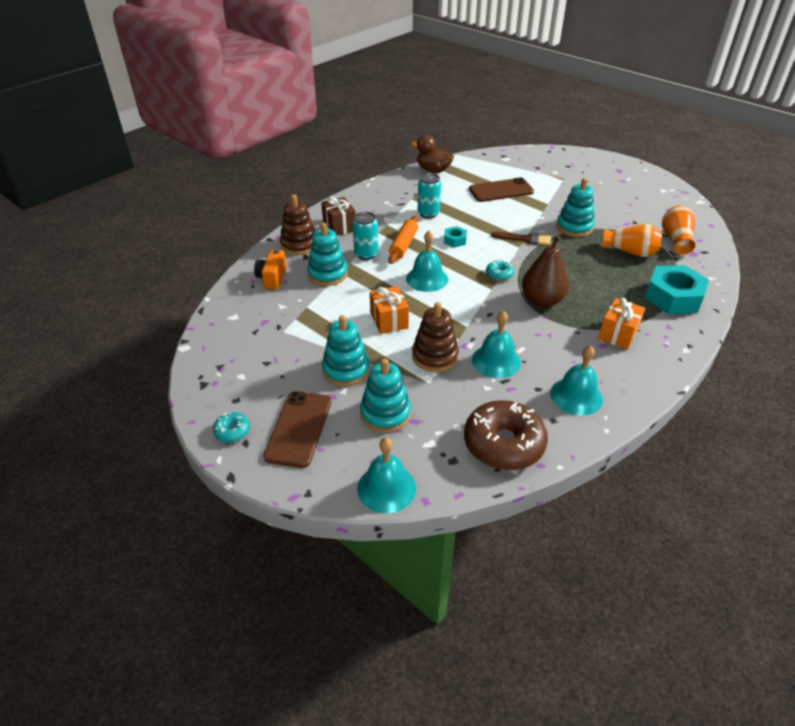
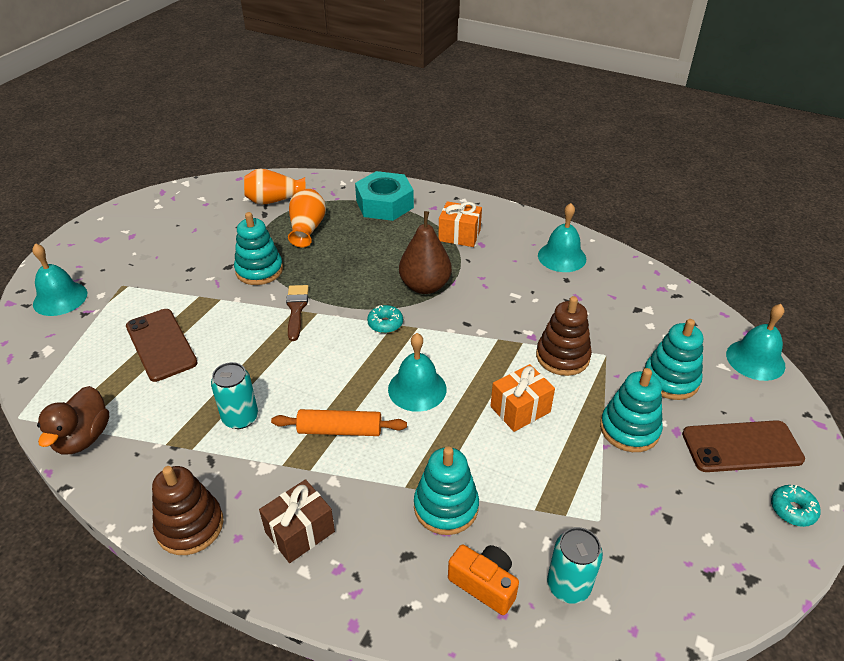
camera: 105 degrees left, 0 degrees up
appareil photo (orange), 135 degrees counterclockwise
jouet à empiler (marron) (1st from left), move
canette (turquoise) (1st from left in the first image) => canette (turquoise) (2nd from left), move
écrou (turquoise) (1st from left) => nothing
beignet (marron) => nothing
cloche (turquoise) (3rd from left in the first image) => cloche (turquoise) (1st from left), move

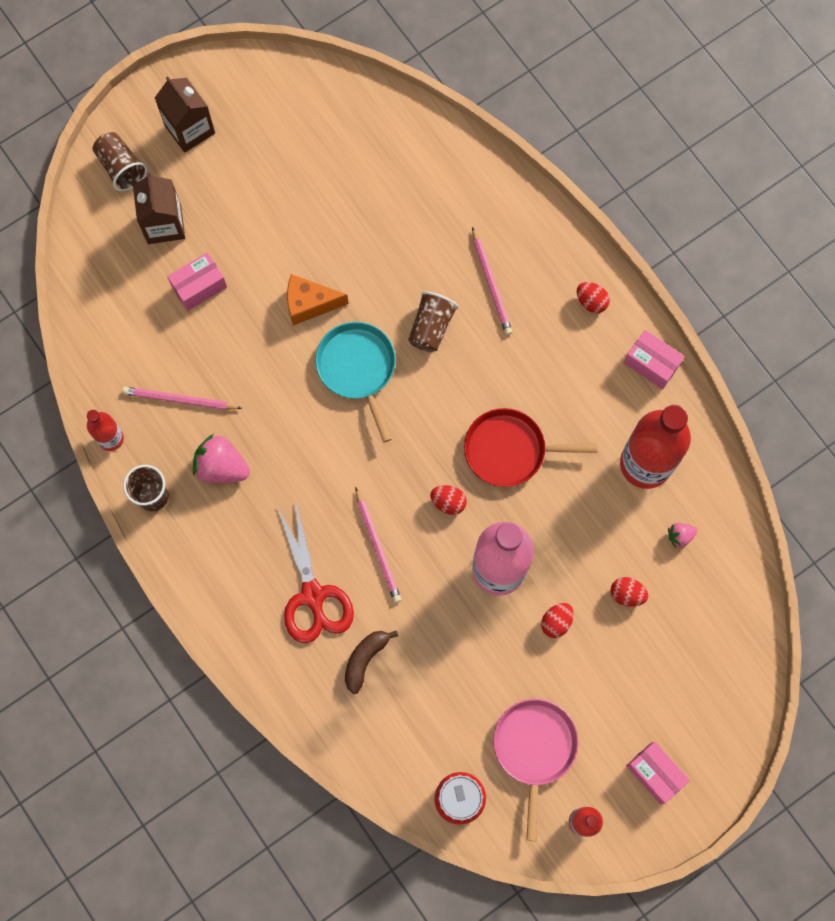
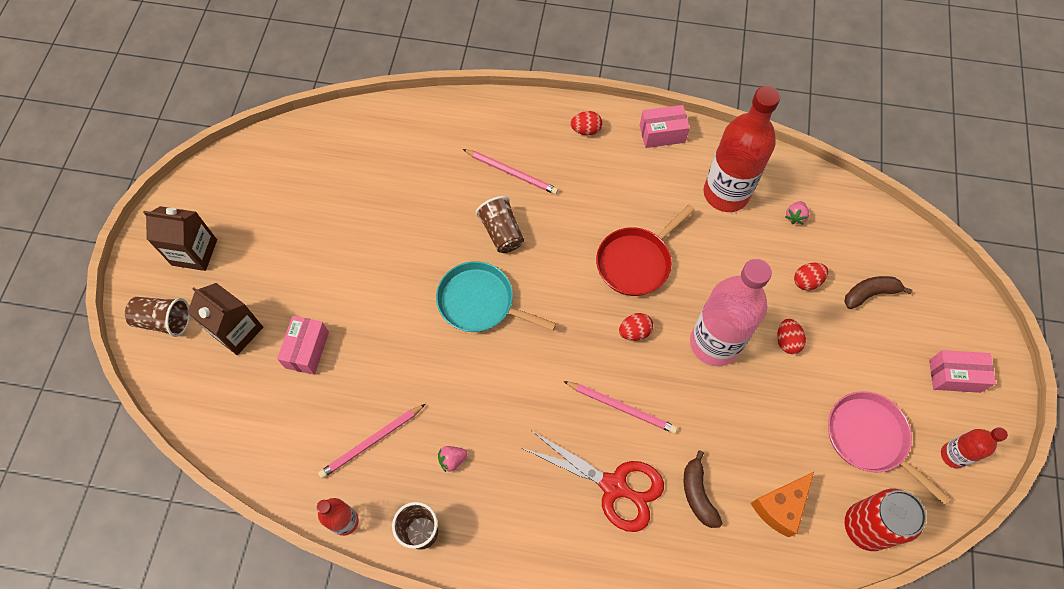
camera: 45 degrees left, 10 degrees down
fraise (rose) (1st from left), x0.51
fromage (orange), move
nothing => banane (marron) (2nd from left)

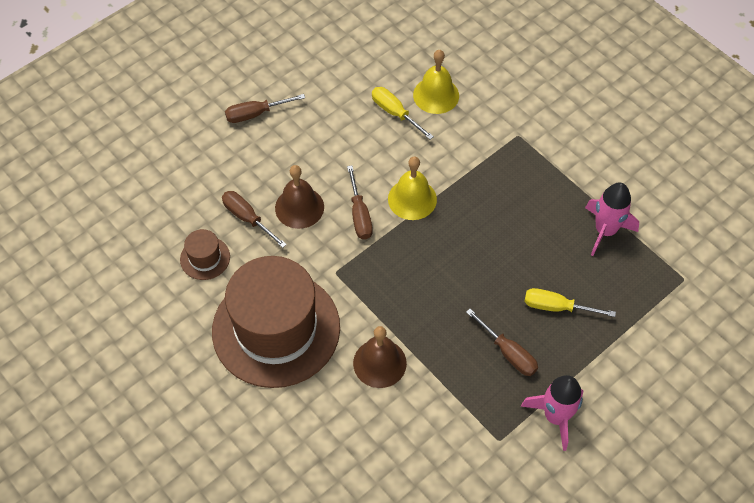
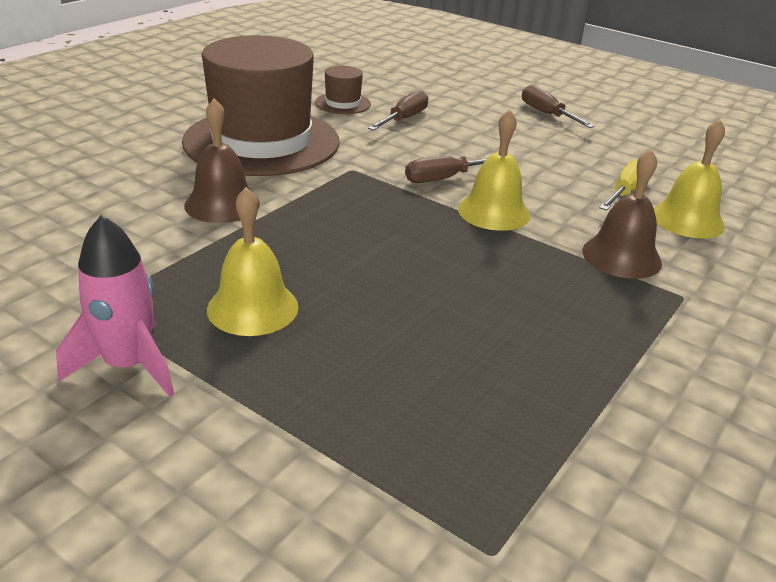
camera: 75 degrees right, 25 degrees down
cloche (marron) (1st from left in the first image) => cloche (marron) (2nd from left), move
tournevis (marron) (4th from left) => cloche (jaune) (1st from left)
tournevis (jaune) (2nd from left) => nothing
fusée (rose) (2nd from left) => nothing

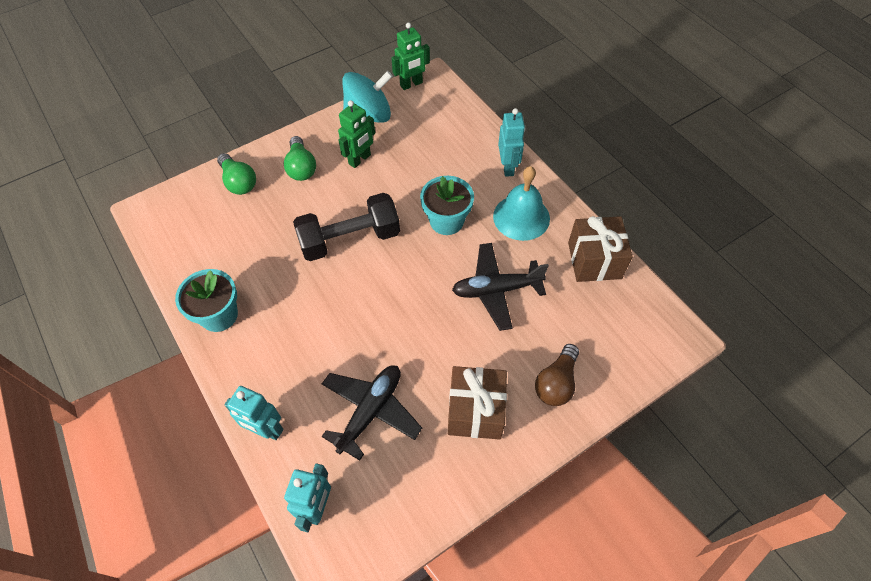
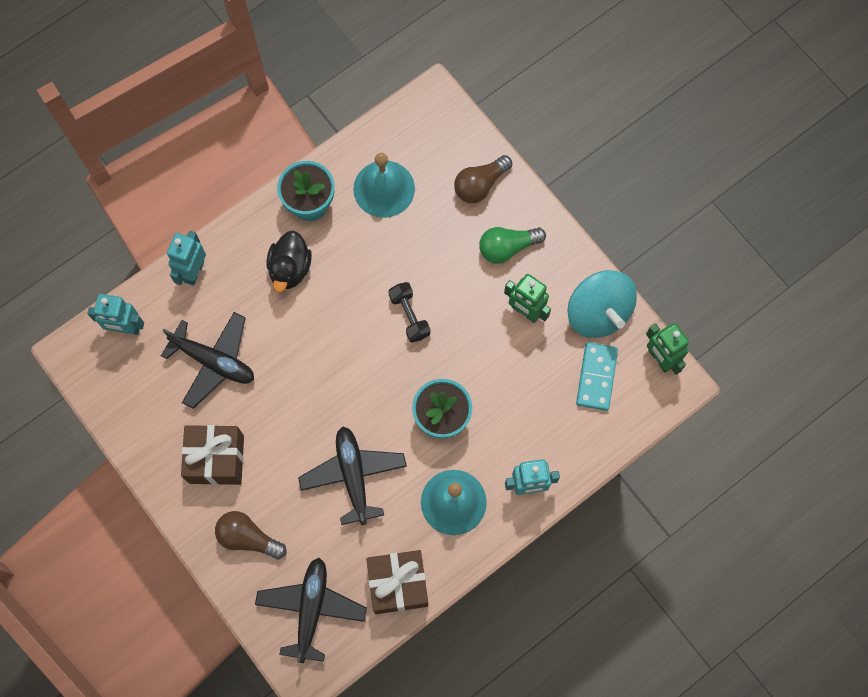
camera: 85 degrees right, 15 degrees up
ampoule (vert) (1st from left) => ampoule (marron) (2nd from left)
haltère (noir), x0.54
nothing => avion (noir) (2nd from left)
nothing => canard (noir)
nothing => cloche (turquoise) (1st from left)
nothing => domino (turquoise)

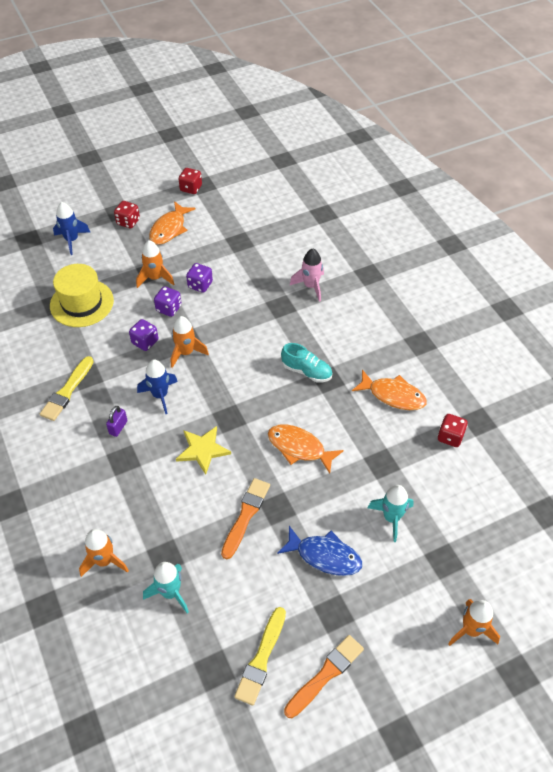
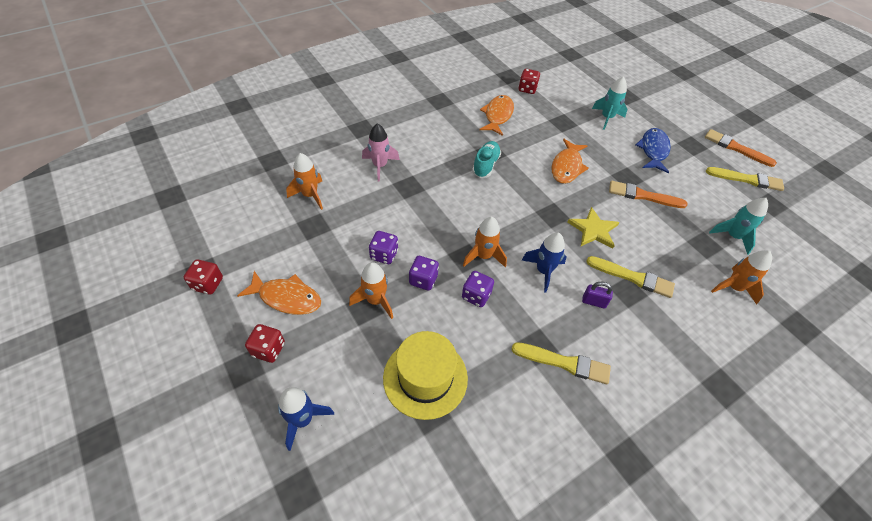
camera: 100 degrees left, 0 degrees up
fusée (orange) (4th from left in the first image) => fusée (orange) (1st from left), move
nothing => pinceau (jaune) (2nd from left)

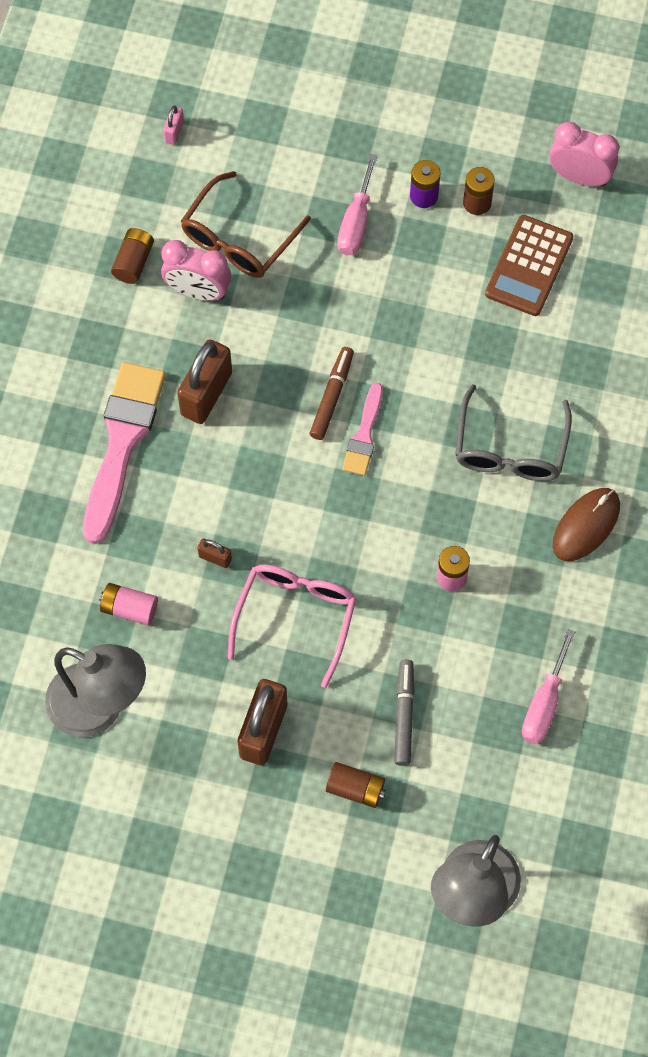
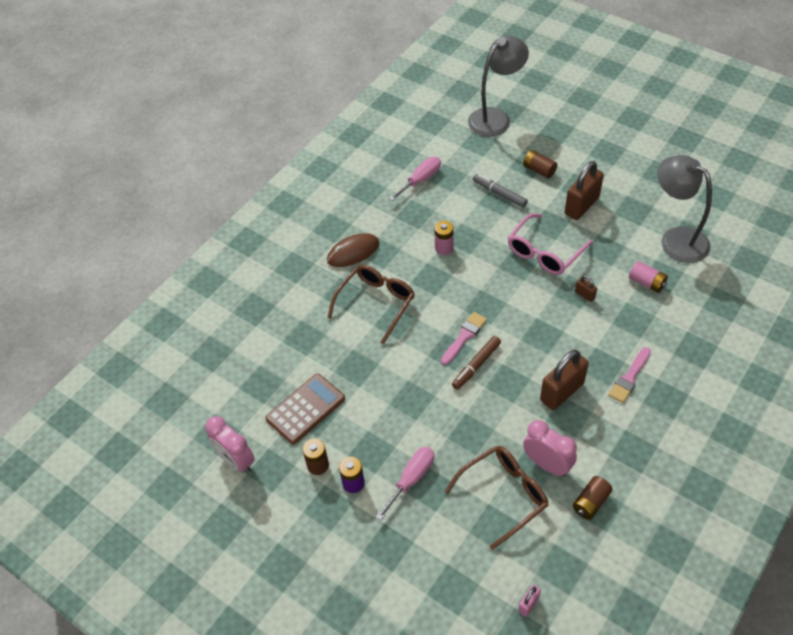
camera: 155 degrees left, 15 degrees down
pinceau (rose) (1st from left in the first image) => pinceau (rose) (2nd from left), x0.52
feutre (gris), 105 degrees clockwise
lunettes (gris) => lunettes (marron) (1st from left)

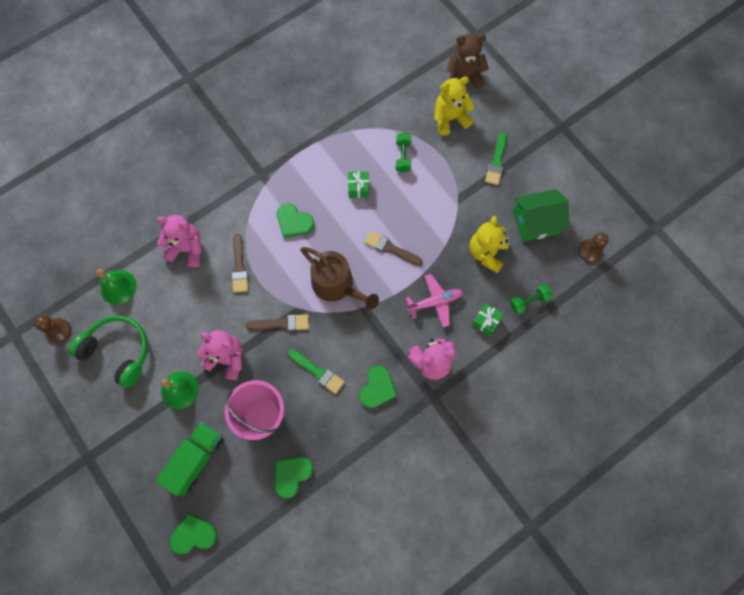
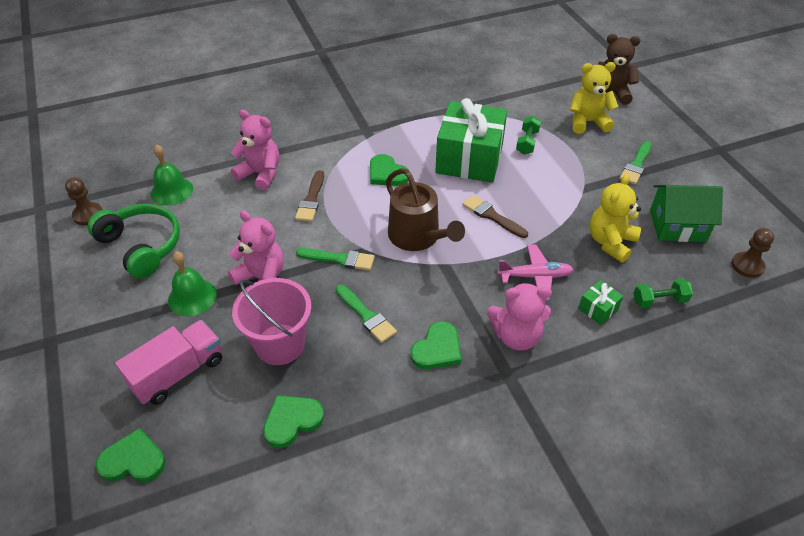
camera: 15 degrees right, 25 degrees down
camion (vert) => camion (rose)
pinceau (marron) (2nd from left) => pinceau (vert) (1st from left)
cadeau (vert) (1st from left), x2.49

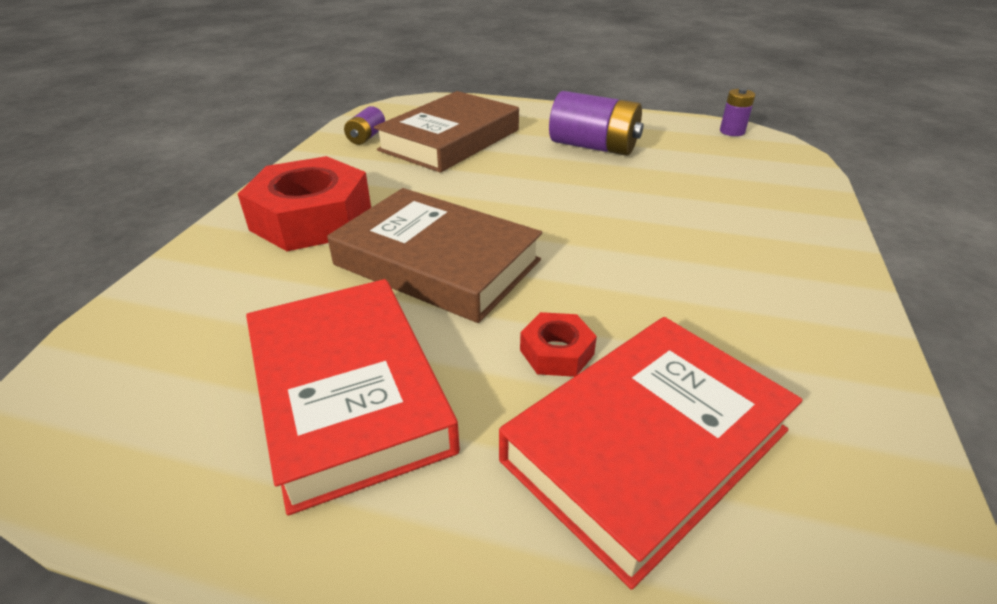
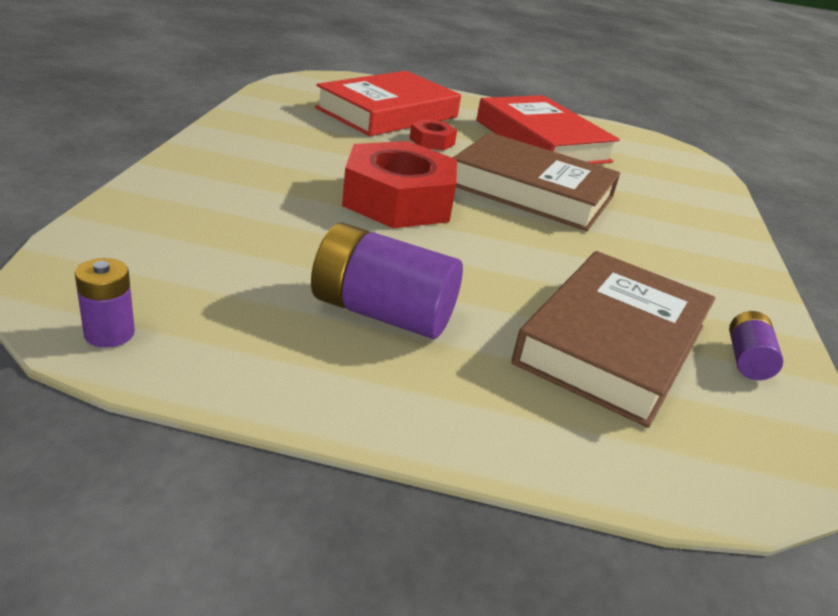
camera: 170 degrees right, 5 degrees down
écrou (rouge) (1st from left), move

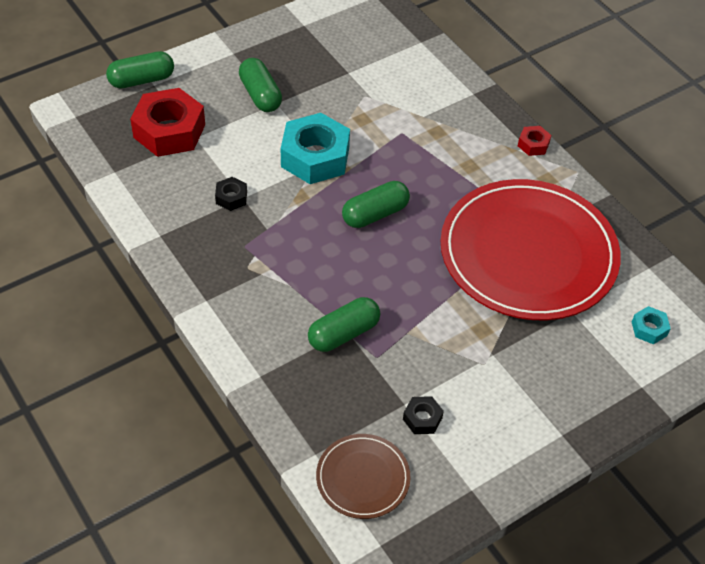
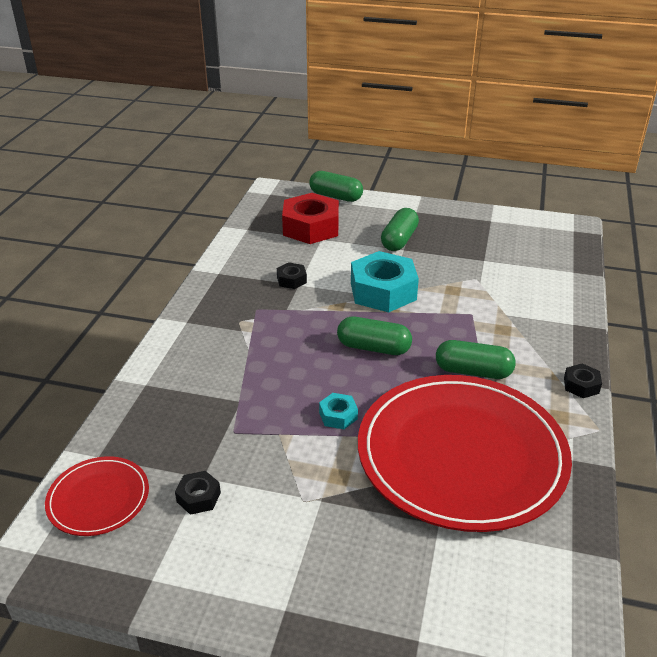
camera: 50 degrees right, 15 degrees down
gélule (vert) (3rd from left in the first image) => gélule (vert) (4th from left), move
assiette (marron) => assiette (rouge) (1st from left)
écrou (rouge) (2nd from left) => écrou (noir) (3rd from left)
écrou (turquoise) (2nd from left in the first image) => écrou (turquoise) (1st from left), move

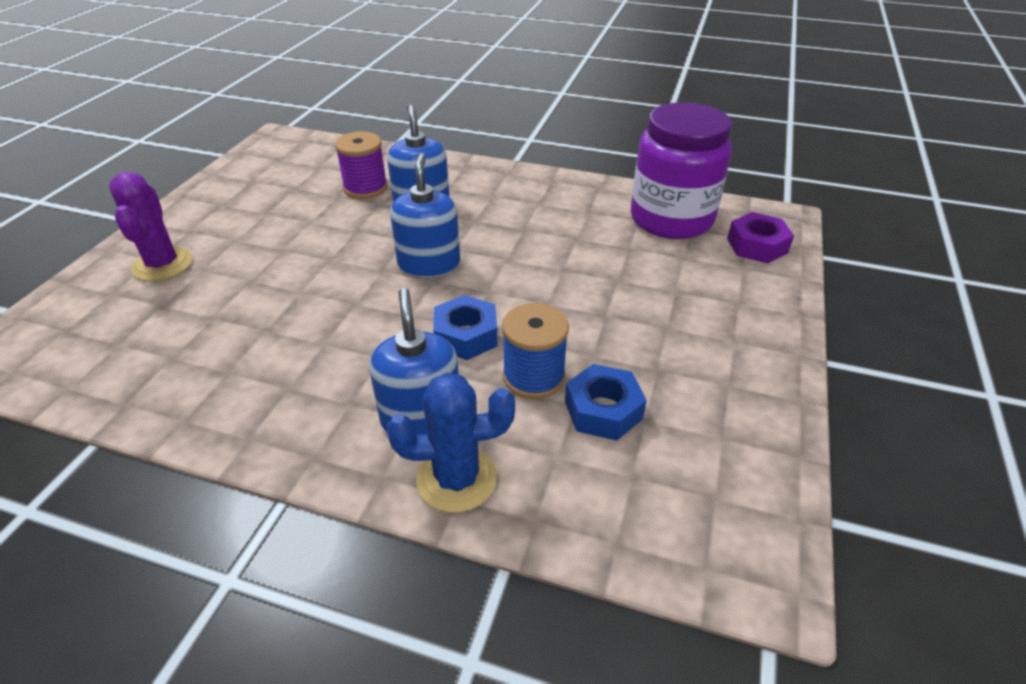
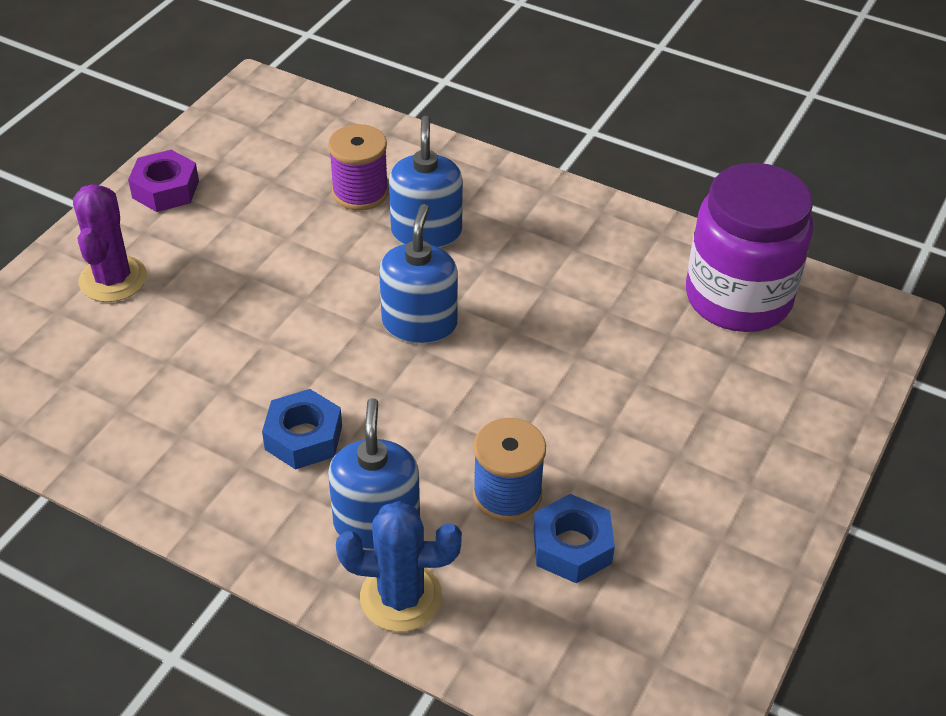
camera: 10 degrees right, 5 degrees up
écrou (bleu) (1st from left), move
écrou (violet), move

